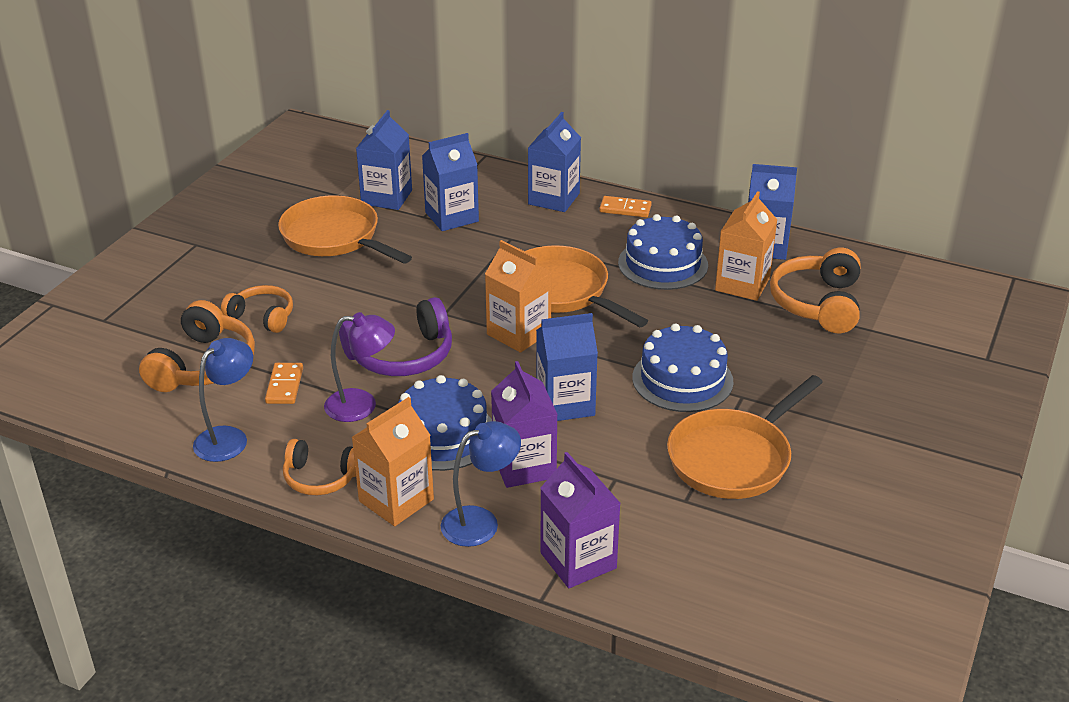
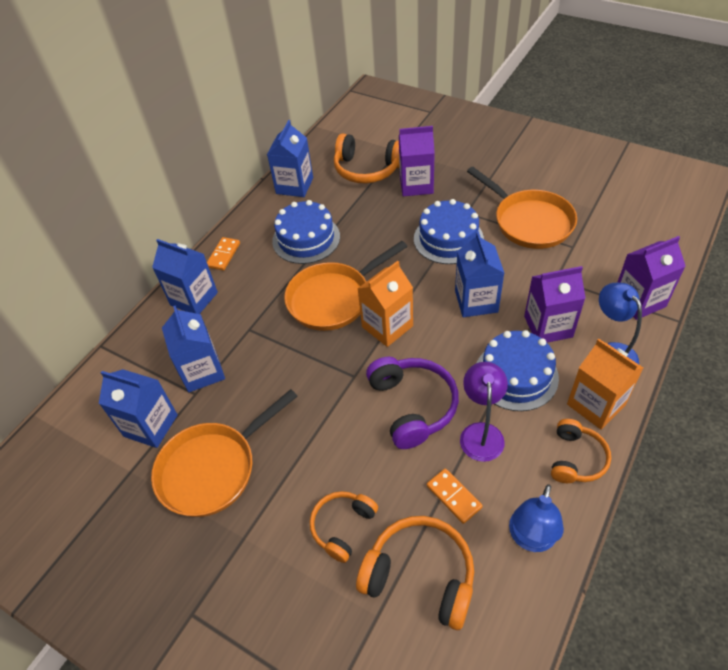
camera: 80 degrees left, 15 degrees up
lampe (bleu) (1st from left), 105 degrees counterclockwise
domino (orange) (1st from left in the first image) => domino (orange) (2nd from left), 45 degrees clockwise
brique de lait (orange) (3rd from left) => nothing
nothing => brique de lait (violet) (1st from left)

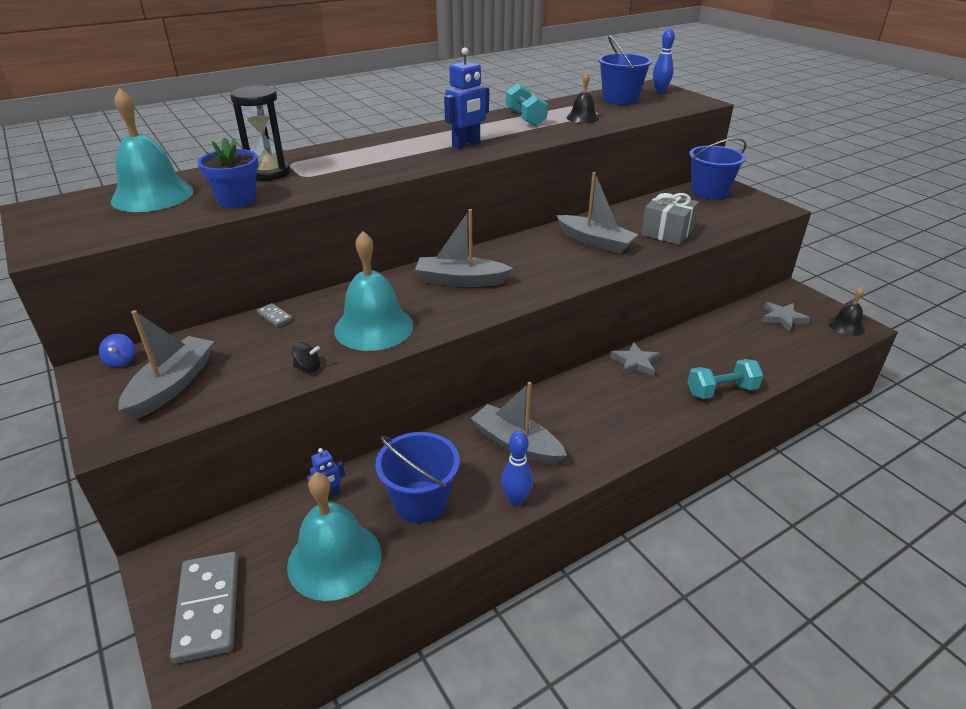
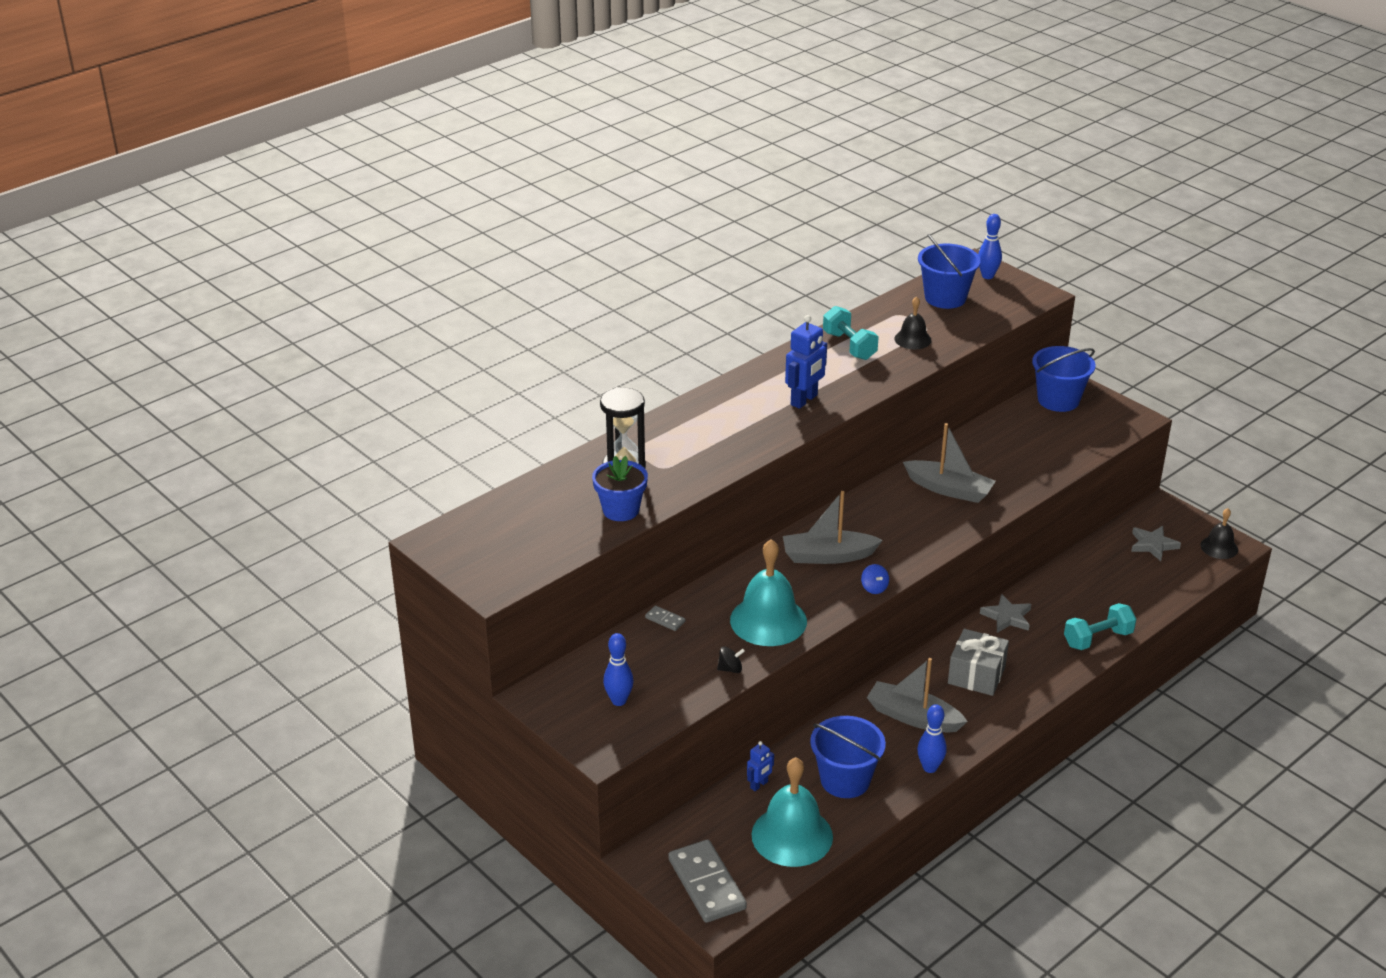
camera: 10 degrees left, 0 degrees up
toupie (bleu), move
cloche (turquoise) (1st from left) => nothing
bateau (gris) (1st from left) => quille (bleu) (1st from left)
cadeau (gris), move

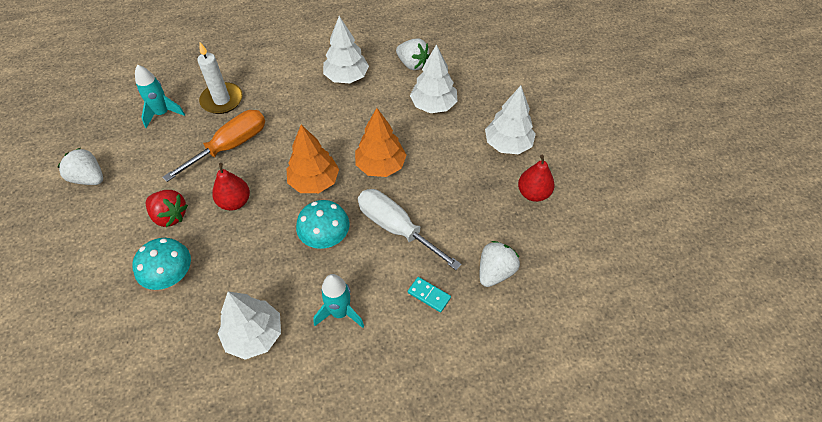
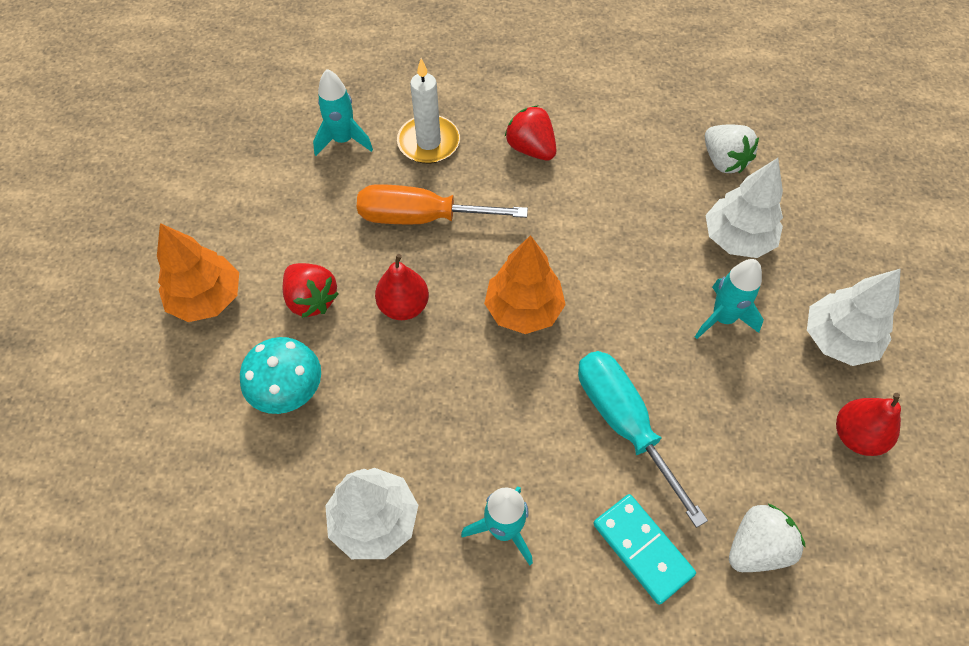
camera: 20 degrees right, 5 degrees up
fraise (blanc) (1st from left) => nothing
tournevis (orange), 150 degrees counterclockwise
champignon (turquoise) (2nd from left) => nothing
arbre (blanc) (2nd from left) => nothing
arbre (orange) (2nd from left in the first image) => arbre (orange) (1st from left), move
tournevis (blanc) => tournevis (turquoise)
domino (turquoise), x1.59
nothing => fraise (rouge) (2nd from left)
nothing => fusée (turquoise) (3rd from left)

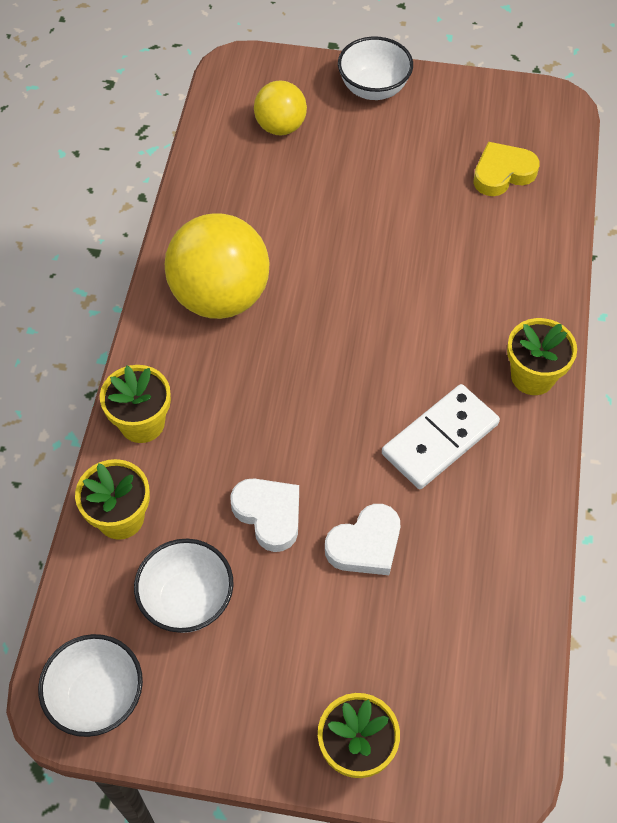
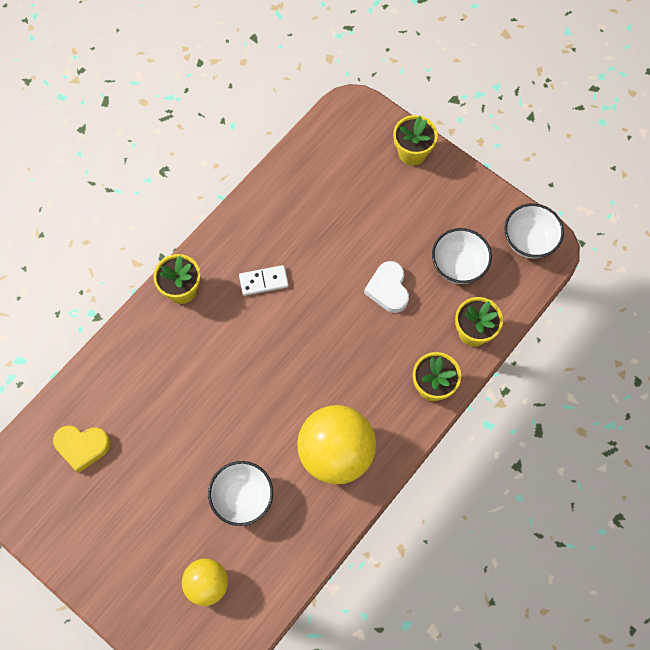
camera: 150 degrees left, 10 degrees up
cœur (blanc) (2nd from left) => nothing
bol (blanc) (3rd from left in the first image) => bol (blanc) (1st from left), move
domino (blanc), x0.62

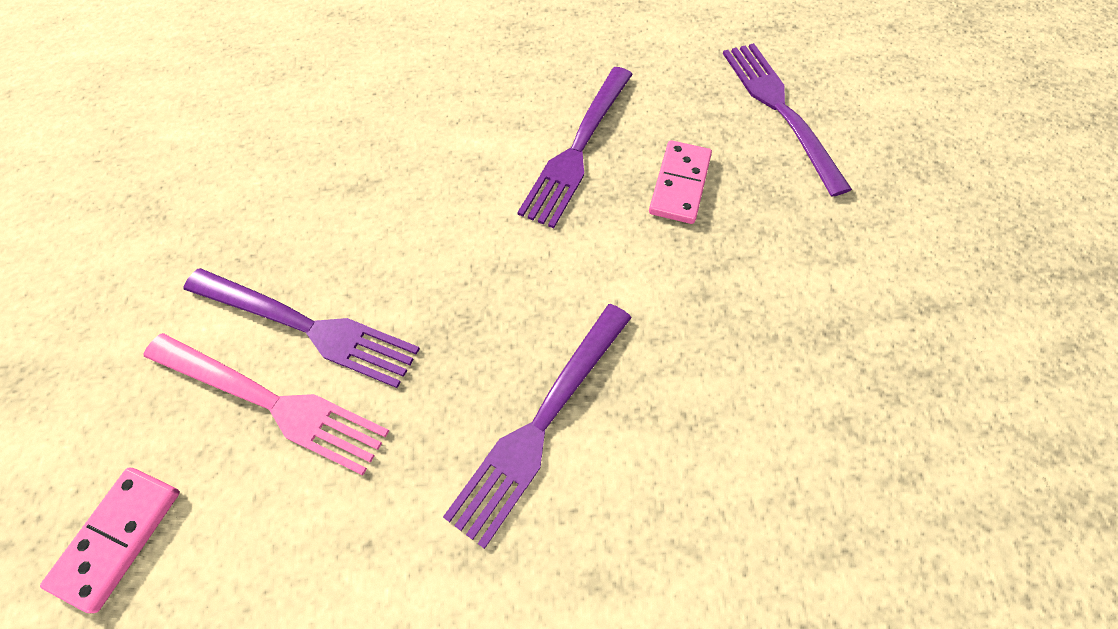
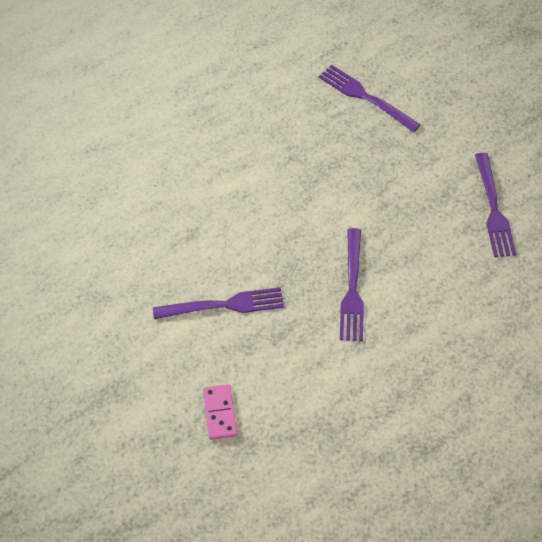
camera: 30 degrees left, 5 degrees down
fourchette (rose) => nothing
fourchette (violet) (3rd from left in the first image) => fourchette (violet) (4th from left), move
domino (rose) (2nd from left) => nothing

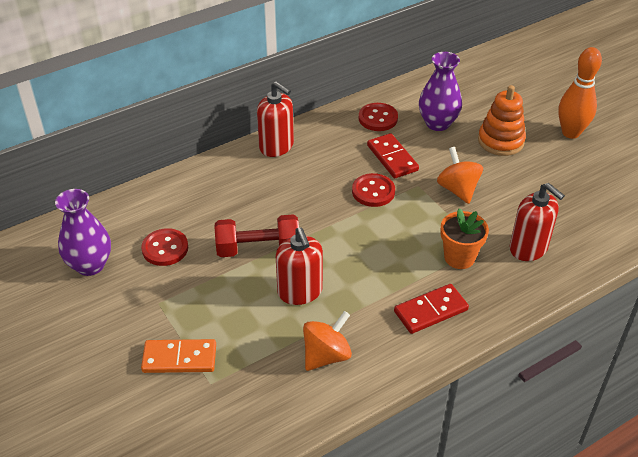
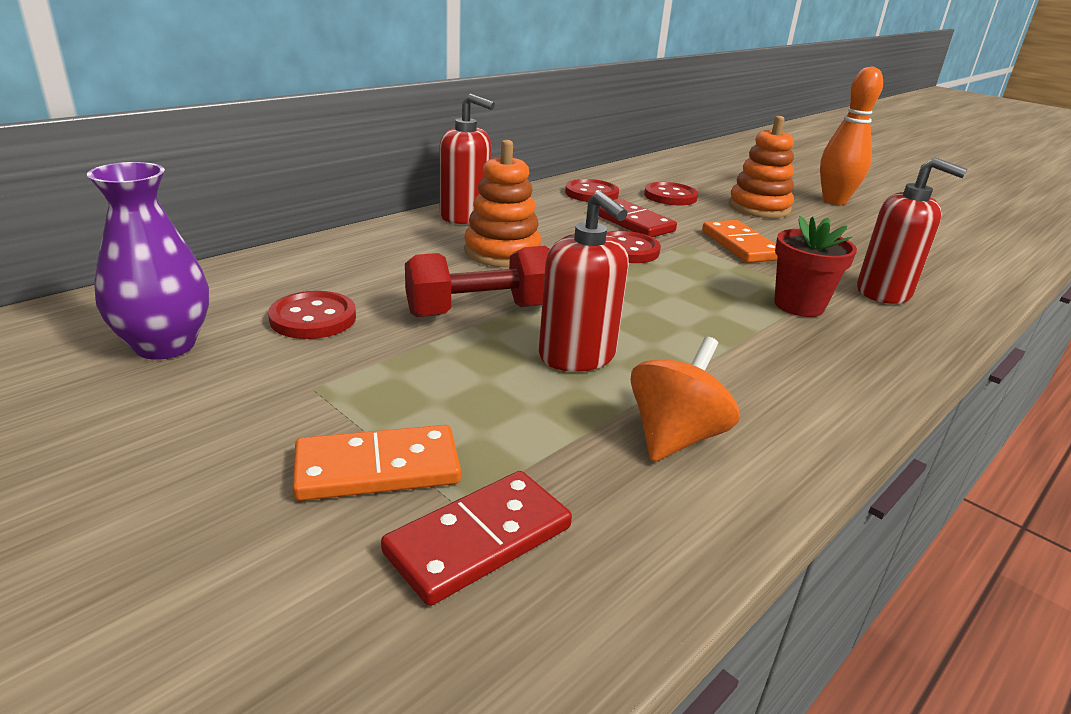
camera: 15 degrees left, 15 degrees down
domino (rouge) (2nd from left in the first image) => domino (rouge) (1st from left), move
vase (violet) (2nd from left) => bouton (rouge) (4th from left)
toupie (orange) (2nd from left) => domino (orange) (2nd from left)
pot de fleurs (orange) => pot de fleurs (rouge)
nothing => jouet à empiler (orange) (1st from left)

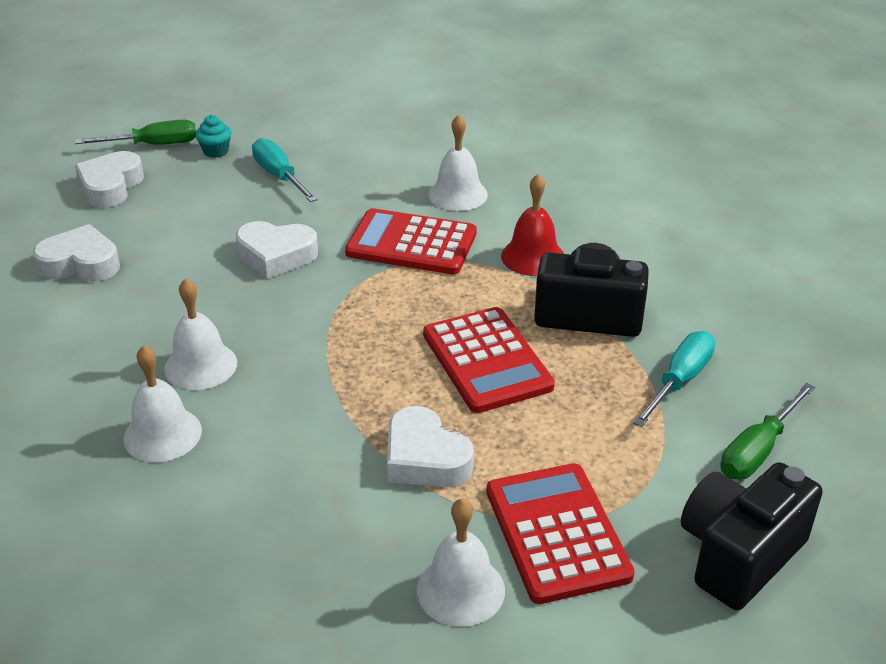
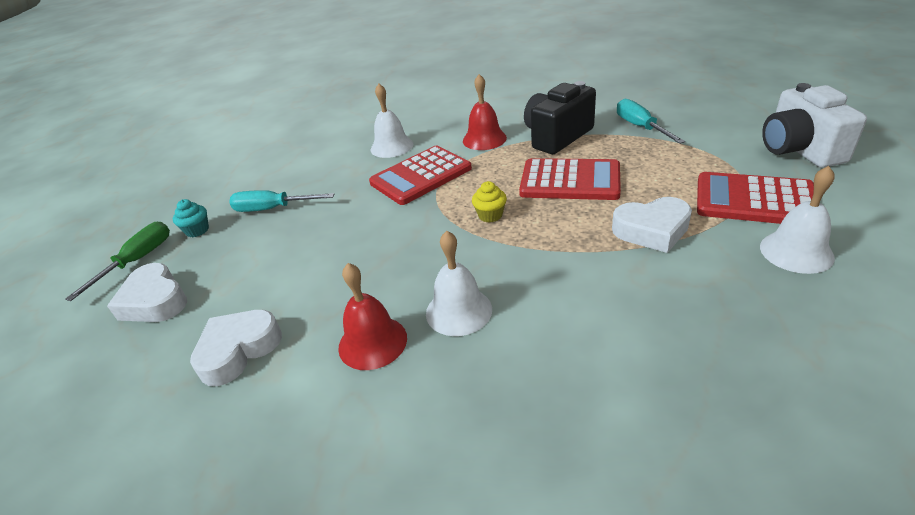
camera: 50 degrees left, 0 degrees up
cloche (blanc) (1st from left) => nothing
cœur (blanc) (3rd from left) => nothing
appareil photo (noir) (2nd from left) => appareil photo (blanc)
tournevis (vert) (2nd from left) => nothing
nothing => cloche (rouge) (1st from left)
nothing => muffin (jaune)

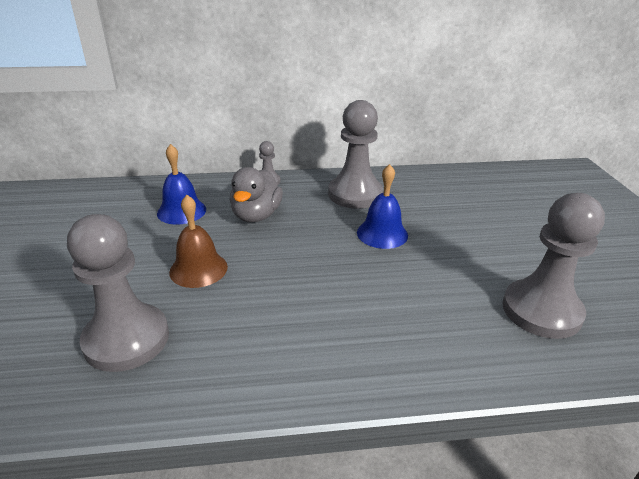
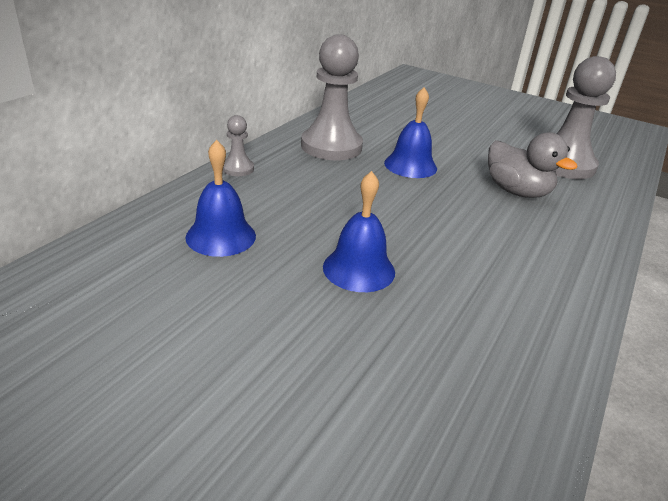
camera: 55 degrees left, 0 degrees up
pion (gris) (1st from left) => nothing
cloche (marron) => cloche (bleu) (2nd from left)
canard (gris), move

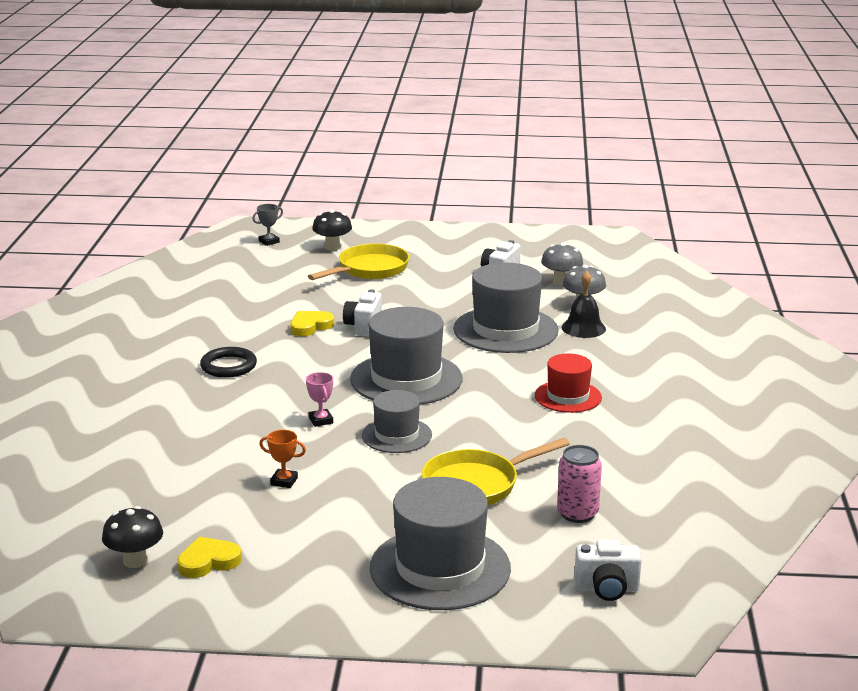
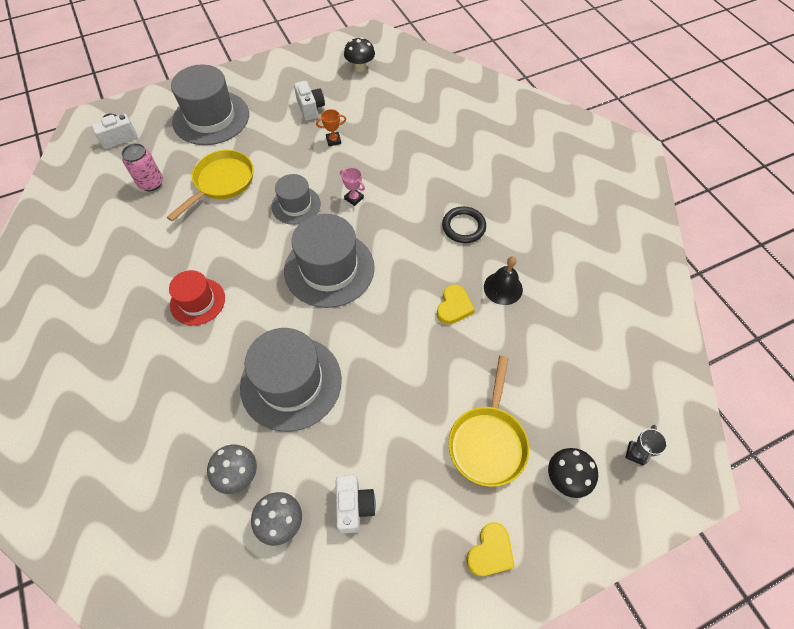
camera: 150 degrees right, 35 degrees up
cœur (jaune) (1st from left in the first image) => cœur (jaune) (2nd from left), move
appareil photo (blanc) (1st from left in the first image) => appareil photo (blanc) (2nd from left), move
cloche (noir), move

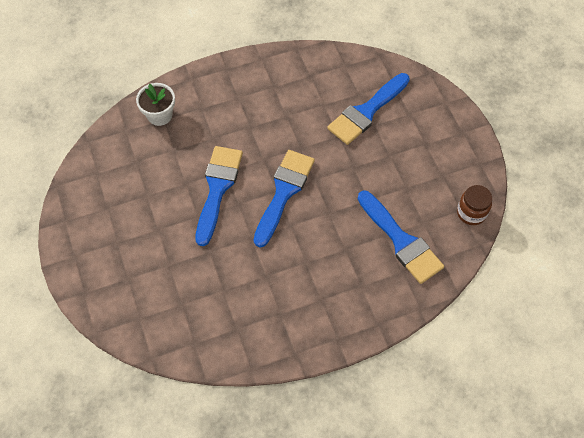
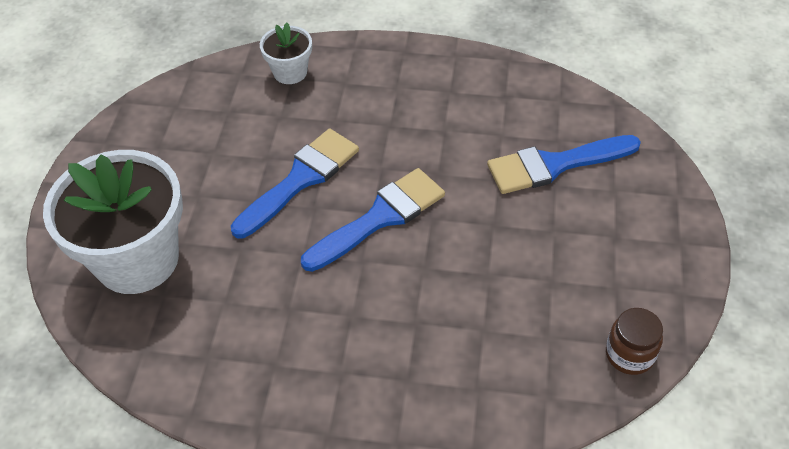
camera: 30 degrees right, 10 degrees down
pinceau (bleu) (4th from left) => nothing
nothing => pot de fleurs (blanc) (1st from left)

